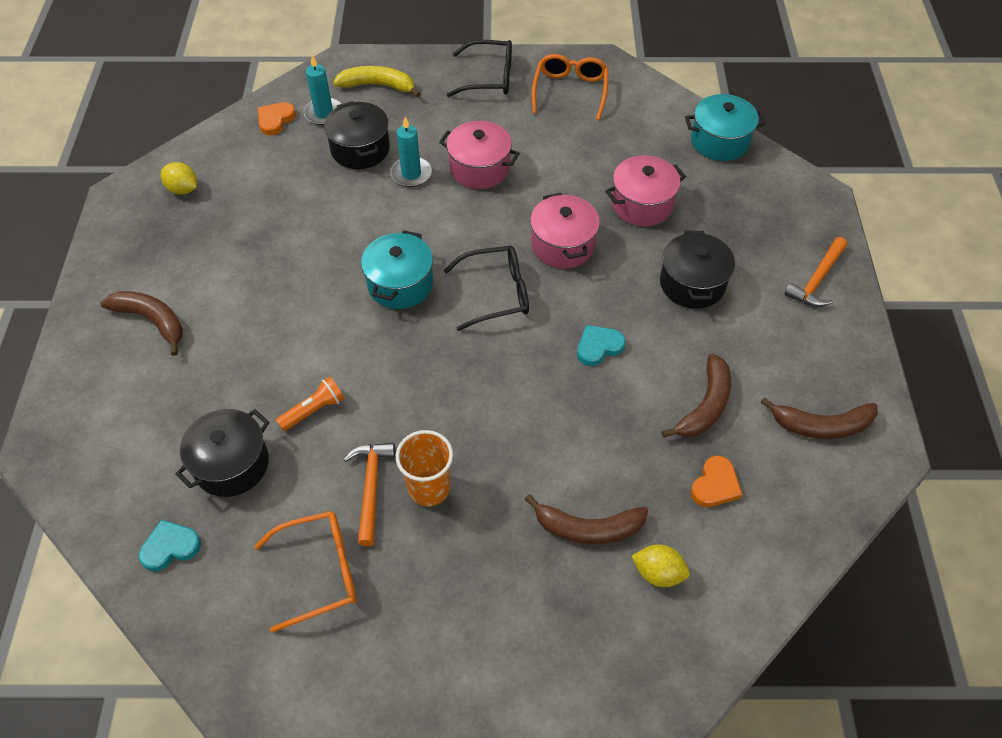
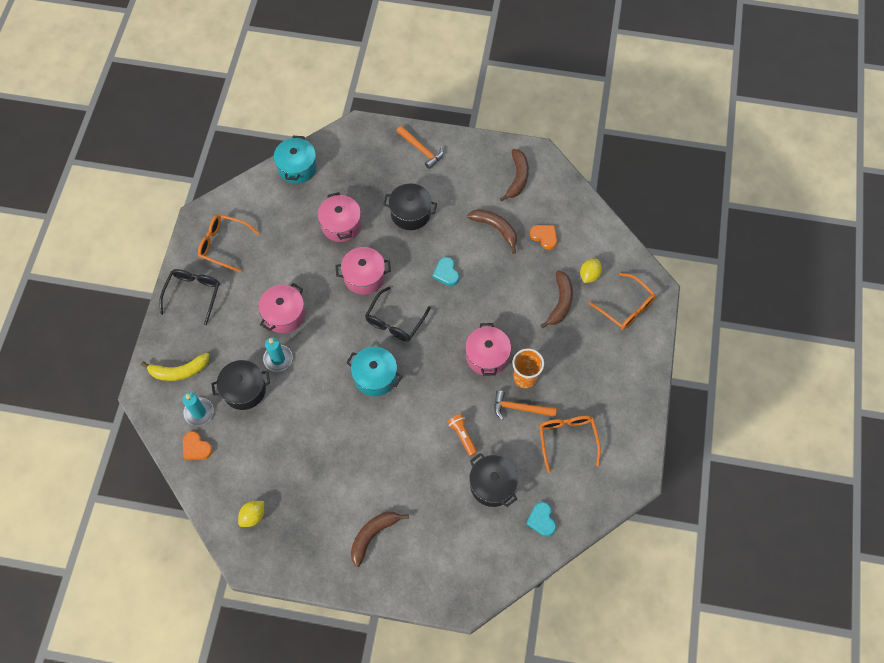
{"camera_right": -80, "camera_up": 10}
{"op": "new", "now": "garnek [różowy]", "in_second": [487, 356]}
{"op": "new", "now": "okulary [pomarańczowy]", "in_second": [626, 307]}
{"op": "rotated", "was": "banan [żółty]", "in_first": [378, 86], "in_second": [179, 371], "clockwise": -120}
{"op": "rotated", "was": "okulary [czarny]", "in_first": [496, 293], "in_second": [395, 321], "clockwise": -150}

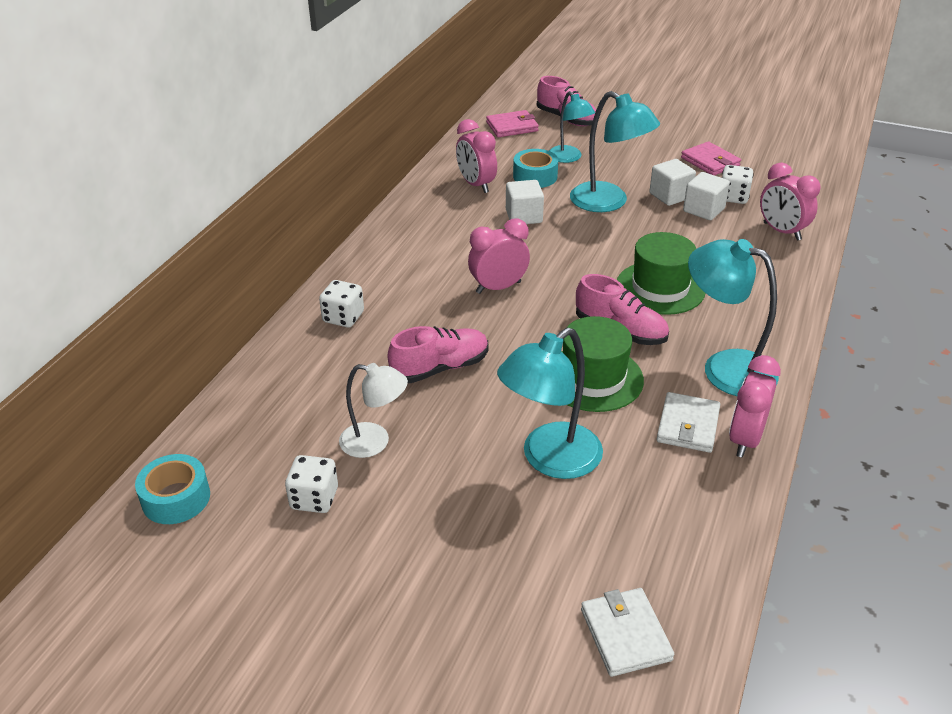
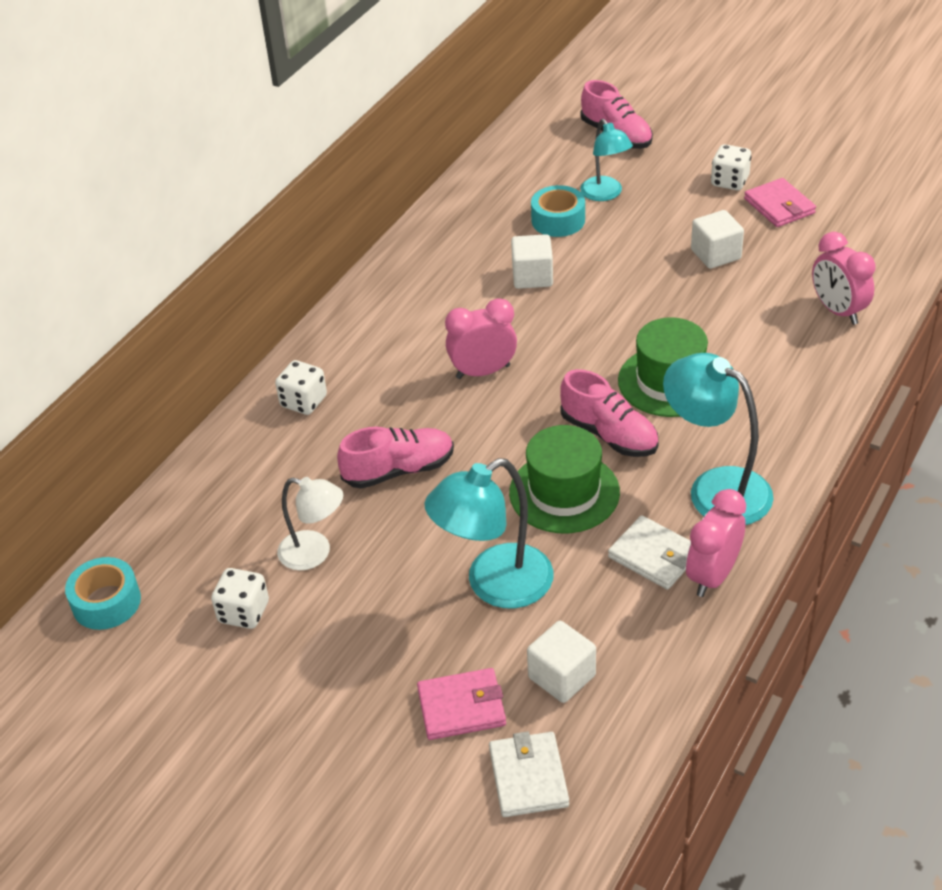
{"camera_right": 10, "camera_up": 5}
{"op": "gone", "was": "budzik [różowy]", "in_first": [476, 185]}
{"op": "gone", "was": "lampka [turkusowy]", "in_first": [608, 202]}
{"op": "shifted", "was": "portfel [różowy]", "in_first": [512, 127], "in_second": [461, 707]}
{"op": "shifted", "was": "sześcian [biały]", "in_first": [703, 210], "in_second": [562, 676]}
{"op": "shifted", "was": "kostka do gry [biały]", "in_first": [733, 197], "in_second": [729, 181]}
{"op": "rotated", "was": "portfel [biały]", "in_first": [688, 425], "in_second": [654, 555], "clockwise": -75}

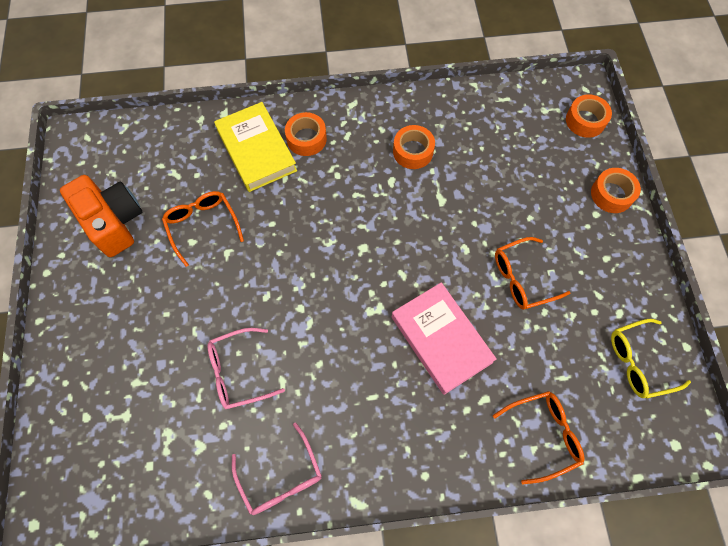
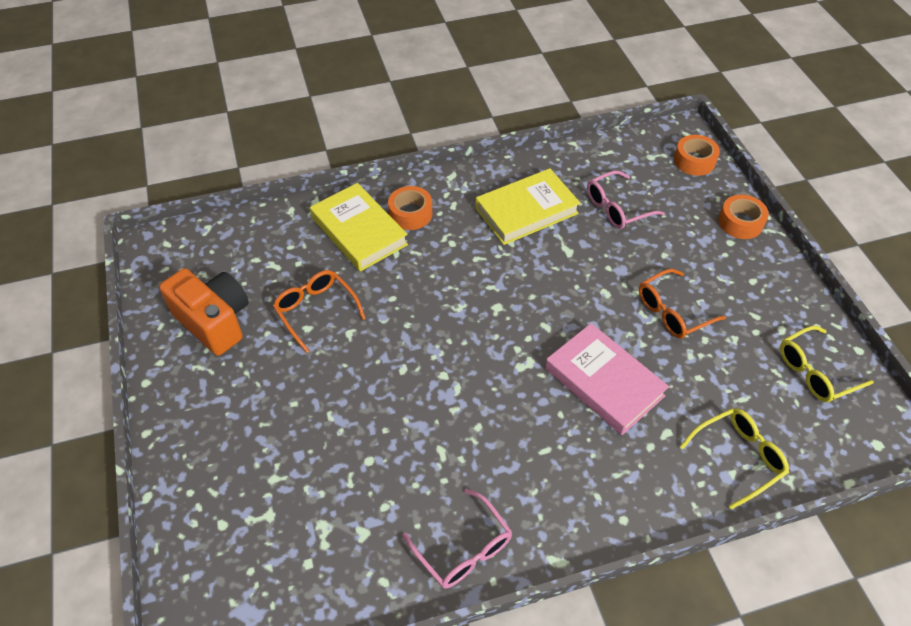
{"camera_right": -10, "camera_up": -15}
{"op": "shifted", "was": "okulary [różowy]", "in_first": [239, 372], "in_second": [617, 208]}
{"op": "swapped", "was": "taśma klejąca [pomarańczowy]", "now": "książka [żółty]", "in_first": [413, 151], "in_second": [526, 211]}
{"op": "repainted", "was": "okulary [pomarańczowy]", "now": "okulary [żółty]", "in_first": [542, 435], "in_second": [738, 458]}

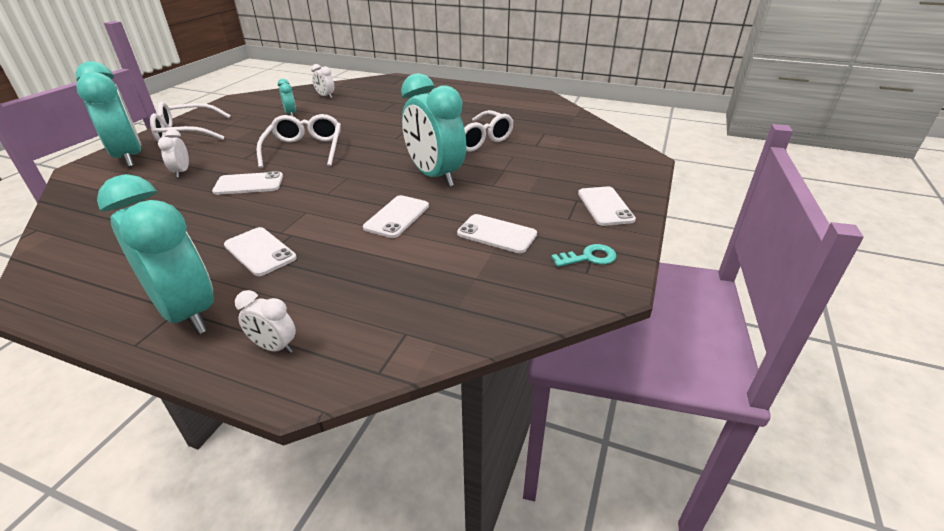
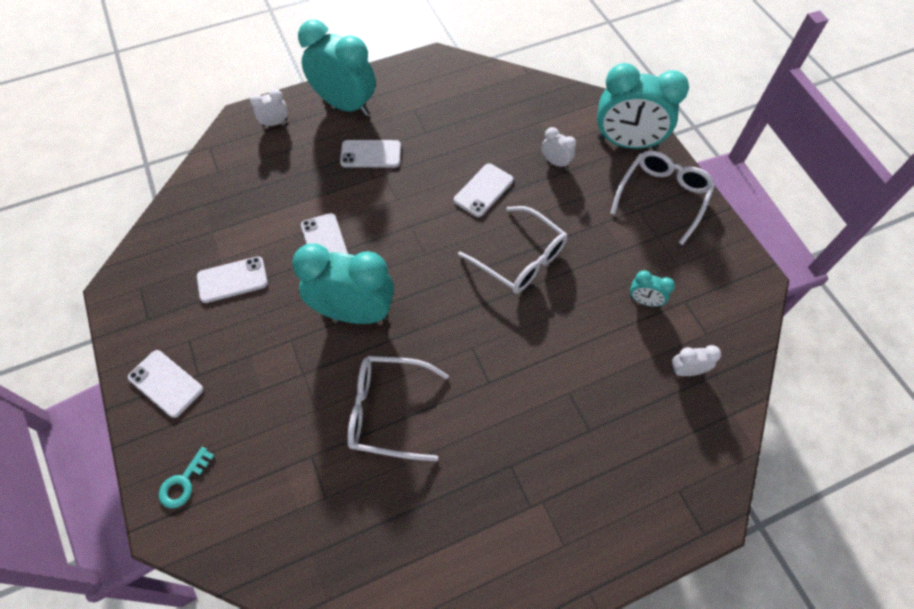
{"camera_right": 135, "camera_up": 25}
{"op": "shifted", "was": "klucz [turkusowy]", "in_first": [589, 257], "in_second": [184, 482]}
{"op": "rotated", "was": "budzik [turkusowy]", "in_first": [187, 312], "in_second": [345, 105], "clockwise": -150}

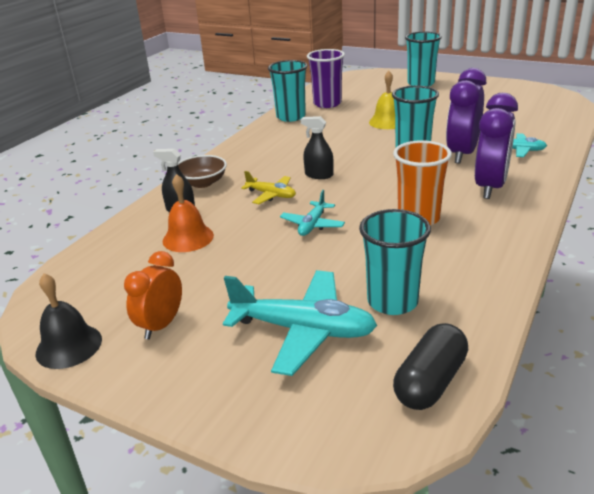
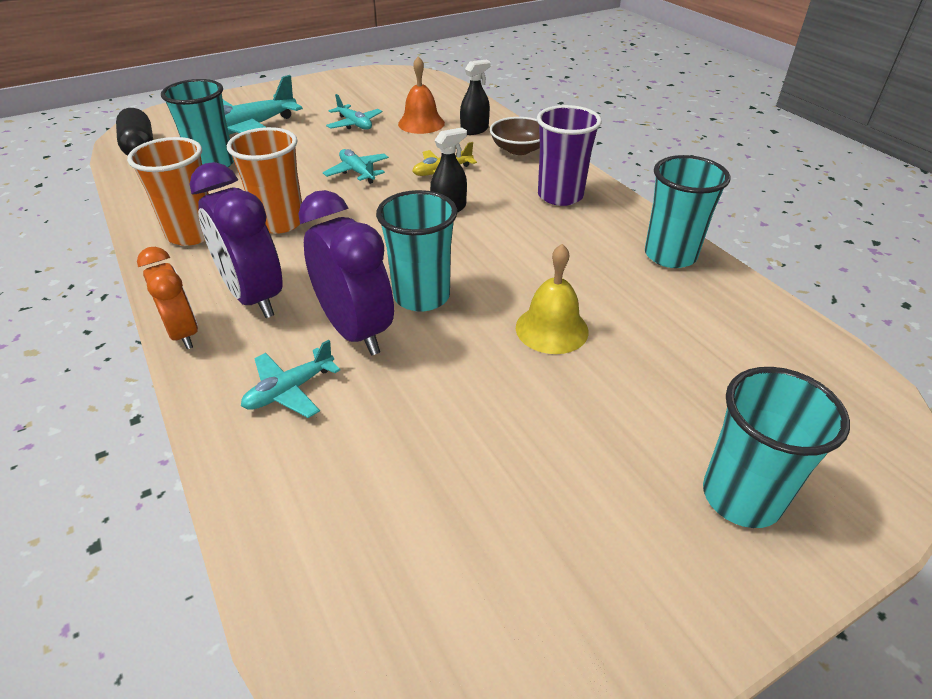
{"camera_right": 120, "camera_up": 10}
{"op": "gone", "was": "dzwonek [czarny]", "in_first": [69, 346]}
{"op": "new", "now": "szklanka [pomarańczowy]", "in_second": [192, 234]}
{"op": "new", "now": "samolot [turkusowy]", "in_second": [355, 124]}
{"op": "shifted", "was": "budzik [pomarańczowy]", "in_first": [161, 325], "in_second": [183, 333]}
{"op": "shifted", "was": "szklanka [fioletowy]", "in_first": [327, 103], "in_second": [560, 196]}

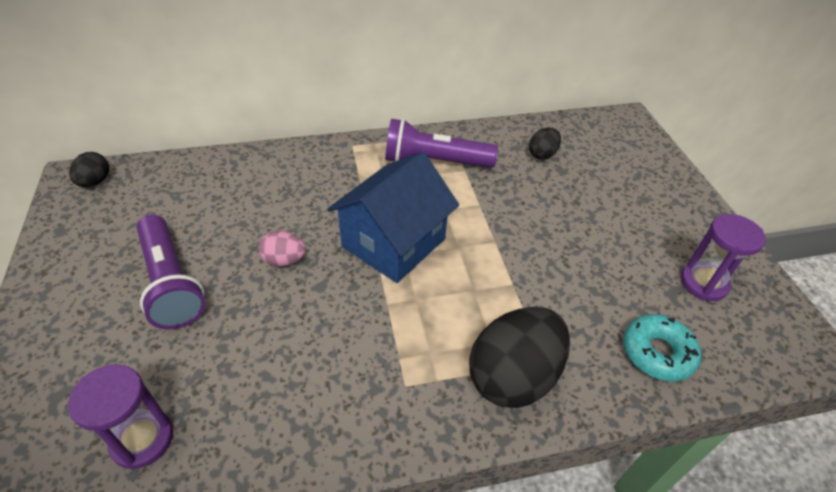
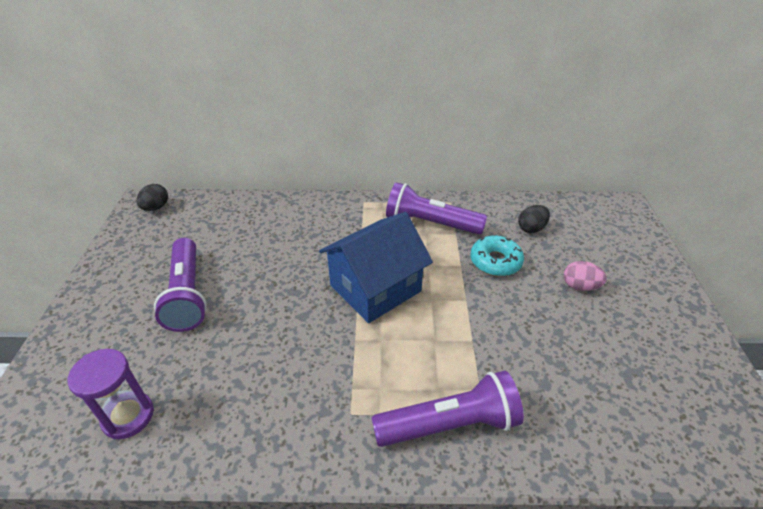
{"camera_right": 15, "camera_up": -5}
{"op": "gone", "was": "klepsydra [fioletowy]", "in_first": [703, 283]}
{"op": "shifted", "was": "jajko [różowy]", "in_first": [284, 260], "in_second": [580, 286]}
{"op": "shifted", "was": "donut [turkusowy]", "in_first": [657, 353], "in_second": [495, 261]}
{"op": "swapped", "was": "jajko [czarny]", "now": "latarka [fioletowy]", "in_first": [513, 376], "in_second": [450, 424]}

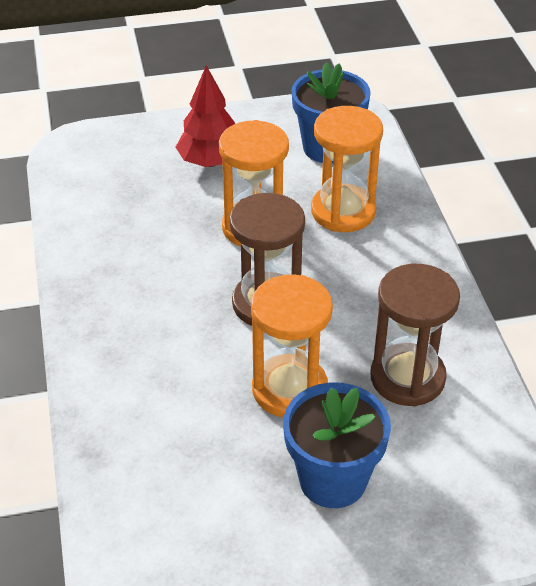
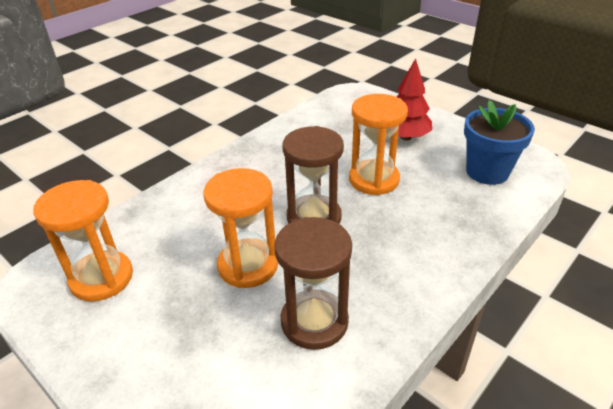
{"camera_right": 55, "camera_up": -5}
{"op": "gone", "was": "doniczka [niebieski]", "in_first": [333, 480]}
{"op": "shifted", "was": "klepsydra [pomarańczowy]", "in_first": [343, 211], "in_second": [101, 278]}

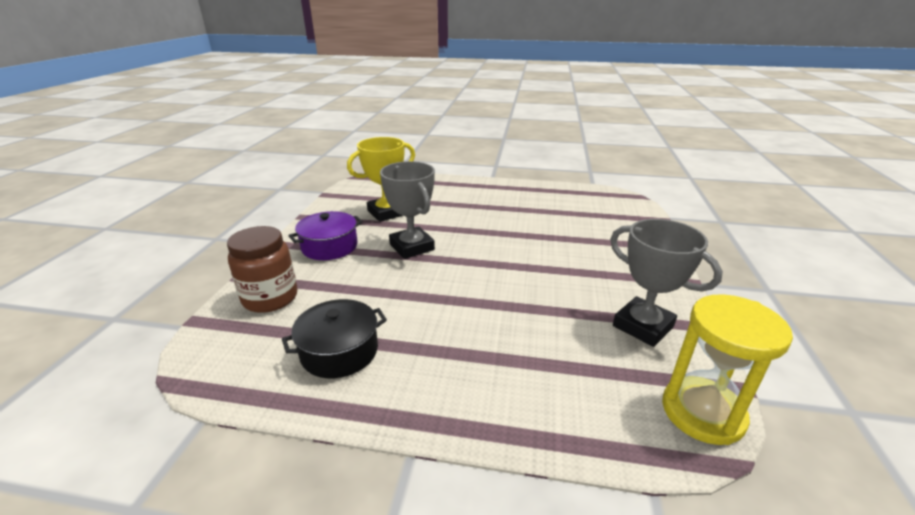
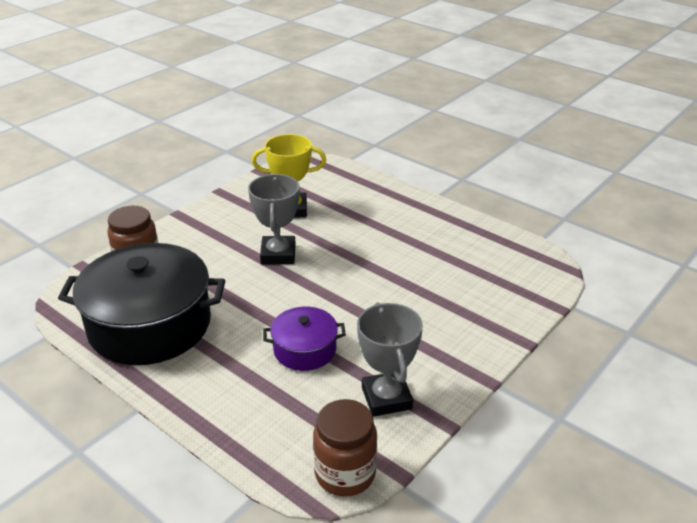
{"camera_right": 30, "camera_up": 5}
{"op": "shifted", "was": "garnek [fioletowy]", "in_first": [329, 247], "in_second": [305, 349]}
{"op": "swapped", "was": "klepsydra [żółty]", "now": "słoik [brązowy]", "in_first": [702, 412], "in_second": [345, 473]}
{"op": "scaled", "was": "garnek [czarny]", "in_first": [339, 351], "in_second": [150, 325], "ratio": 2.0}

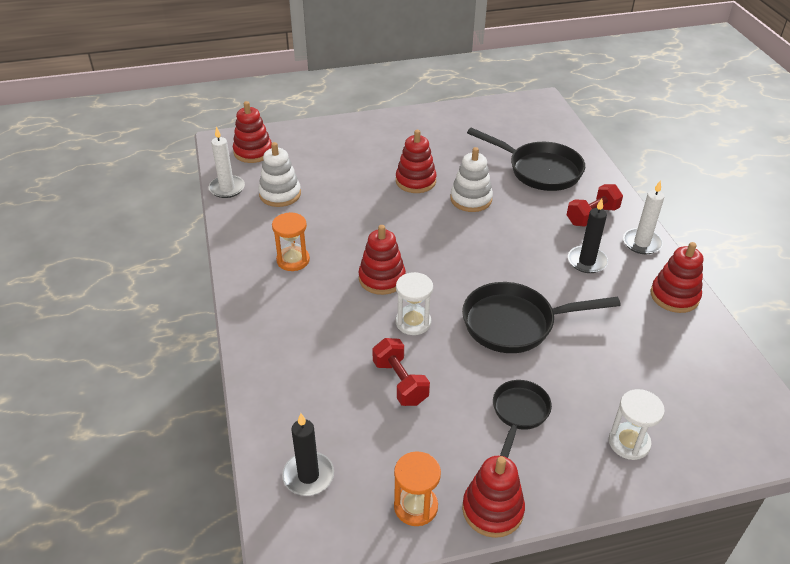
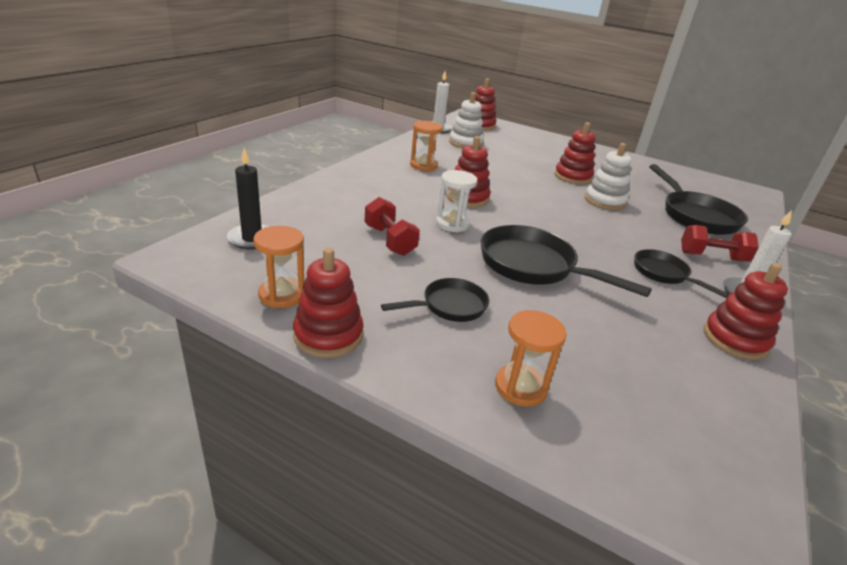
{"camera_right": 40, "camera_up": -10}
{"op": "swapped", "was": "świeca [czarny]", "now": "patelnia [czarny]", "in_first": [587, 261], "in_second": [663, 274]}
{"op": "repainted", "was": "klepsydra [biały]", "now": "klepsydra [pomarańczowy]", "in_first": [629, 443], "in_second": [520, 387]}
{"op": "rotated", "was": "hantel [czerwony]", "in_first": [400, 382], "in_second": [389, 240], "clockwise": -45}

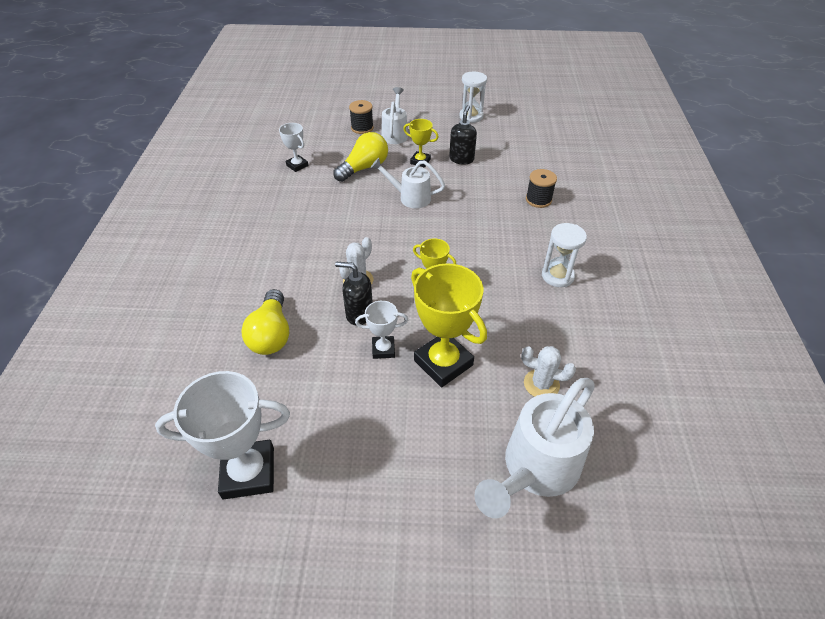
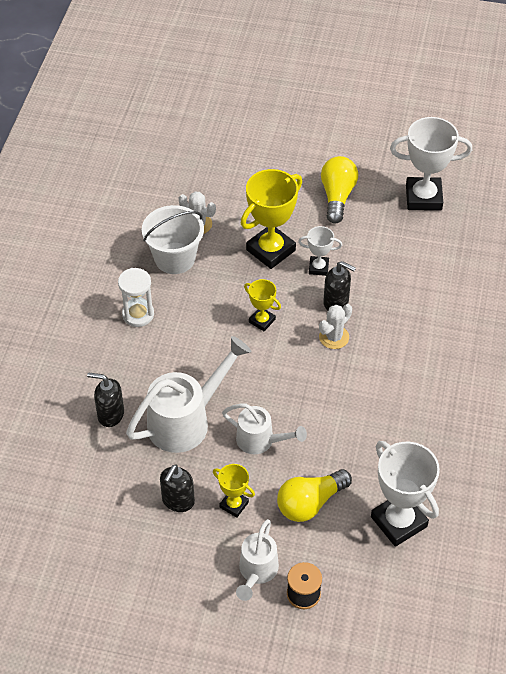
{"camera_right": -170, "camera_up": 5}
{"op": "gone", "was": "klepsydra [biały]", "in_first": [471, 116]}
{"op": "new", "now": "wiadro [biały]", "in_second": [175, 258]}
{"op": "shifted", "was": "żarówka [żółty]", "in_first": [271, 334], "in_second": [337, 196]}
{"op": "shifted", "was": "konewka [biały]", "in_first": [535, 469], "in_second": [186, 421]}
{"op": "swapped", "was": "szpulka [czarny]", "now": "dozownik mydła [czarny]", "in_first": [538, 200], "in_second": [110, 414]}
{"op": "rotated", "was": "puchar [żółty]", "in_first": [443, 363], "in_second": [271, 250], "clockwise": 75}
{"op": "scaled", "was": "puchar [biały]", "in_first": [297, 165], "in_second": [399, 521], "ratio": 1.91}

